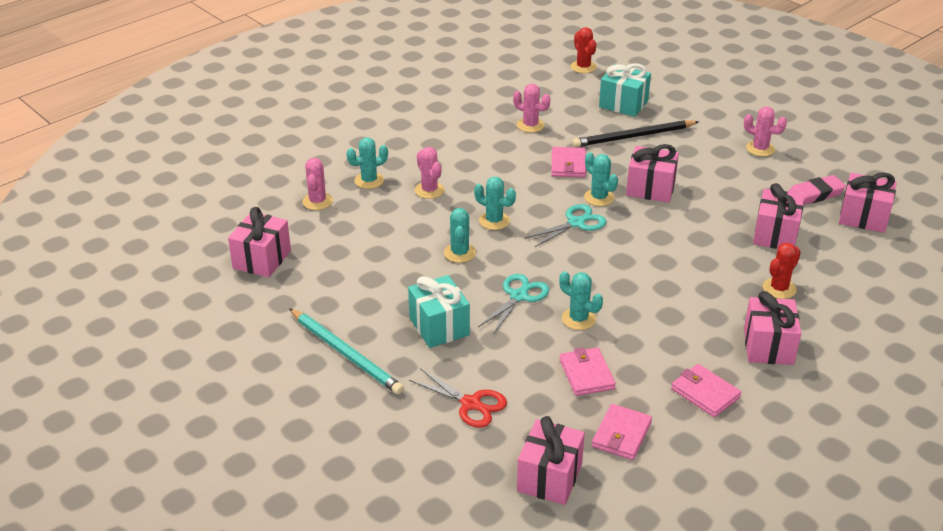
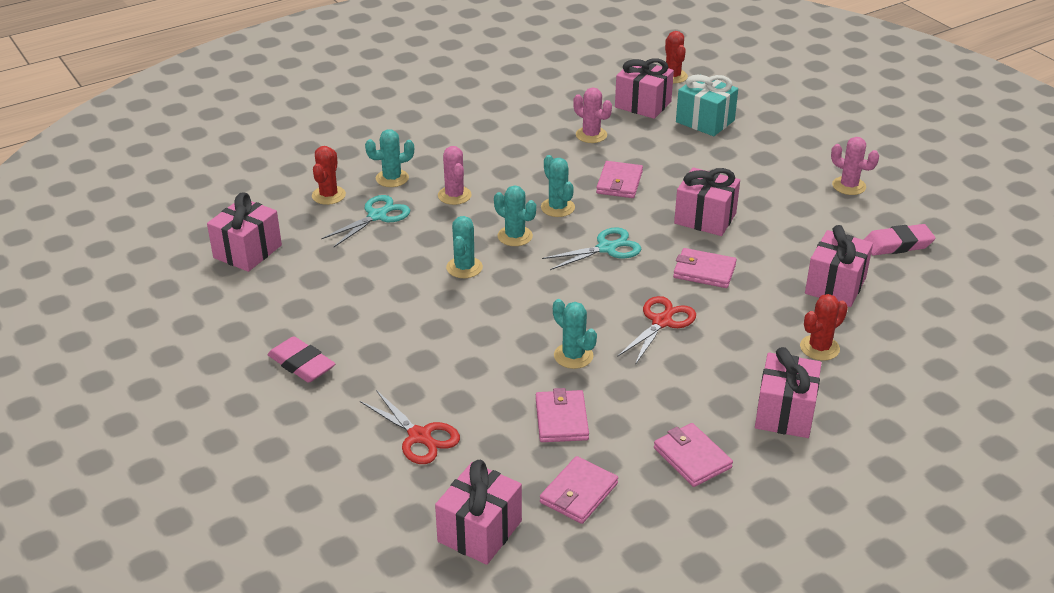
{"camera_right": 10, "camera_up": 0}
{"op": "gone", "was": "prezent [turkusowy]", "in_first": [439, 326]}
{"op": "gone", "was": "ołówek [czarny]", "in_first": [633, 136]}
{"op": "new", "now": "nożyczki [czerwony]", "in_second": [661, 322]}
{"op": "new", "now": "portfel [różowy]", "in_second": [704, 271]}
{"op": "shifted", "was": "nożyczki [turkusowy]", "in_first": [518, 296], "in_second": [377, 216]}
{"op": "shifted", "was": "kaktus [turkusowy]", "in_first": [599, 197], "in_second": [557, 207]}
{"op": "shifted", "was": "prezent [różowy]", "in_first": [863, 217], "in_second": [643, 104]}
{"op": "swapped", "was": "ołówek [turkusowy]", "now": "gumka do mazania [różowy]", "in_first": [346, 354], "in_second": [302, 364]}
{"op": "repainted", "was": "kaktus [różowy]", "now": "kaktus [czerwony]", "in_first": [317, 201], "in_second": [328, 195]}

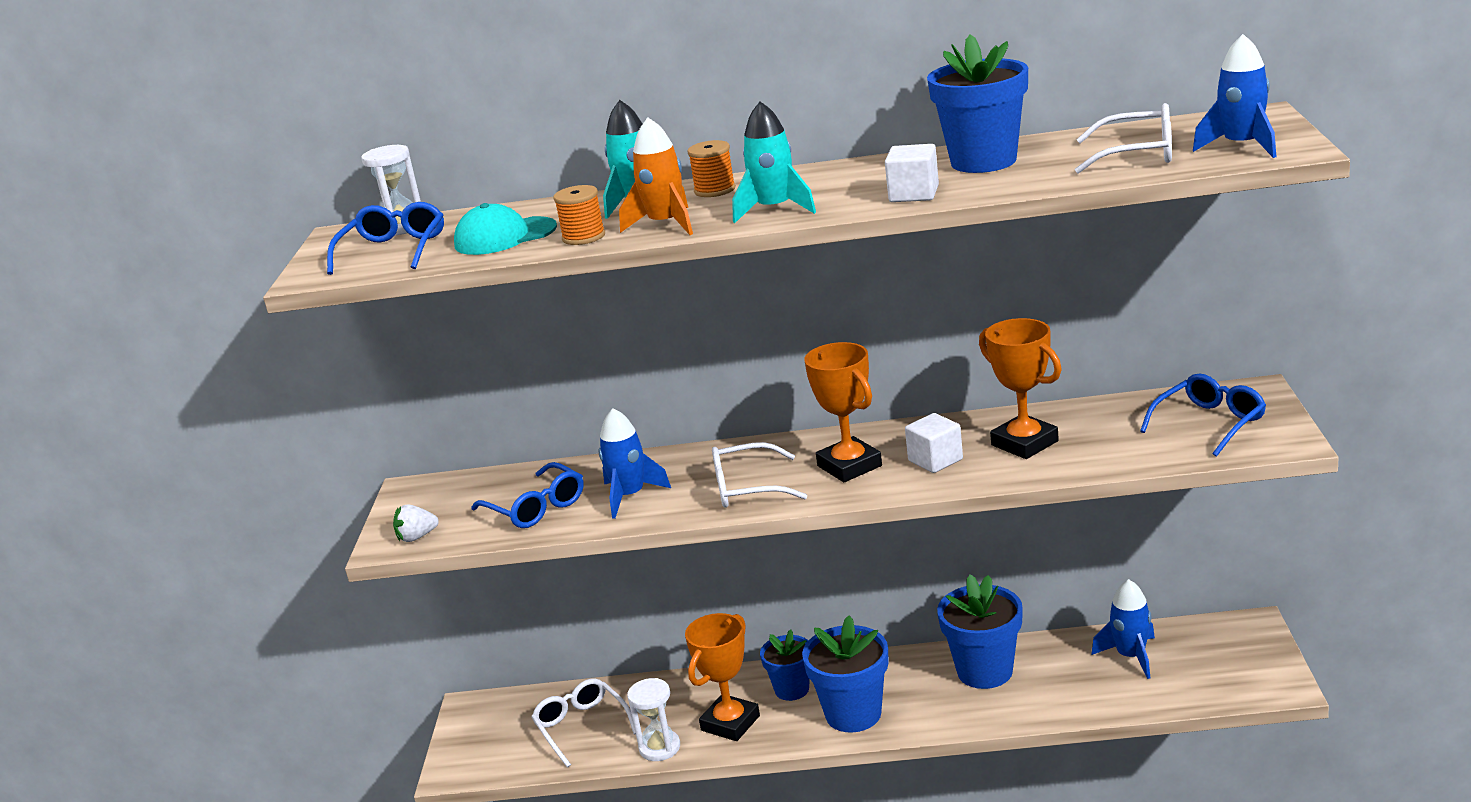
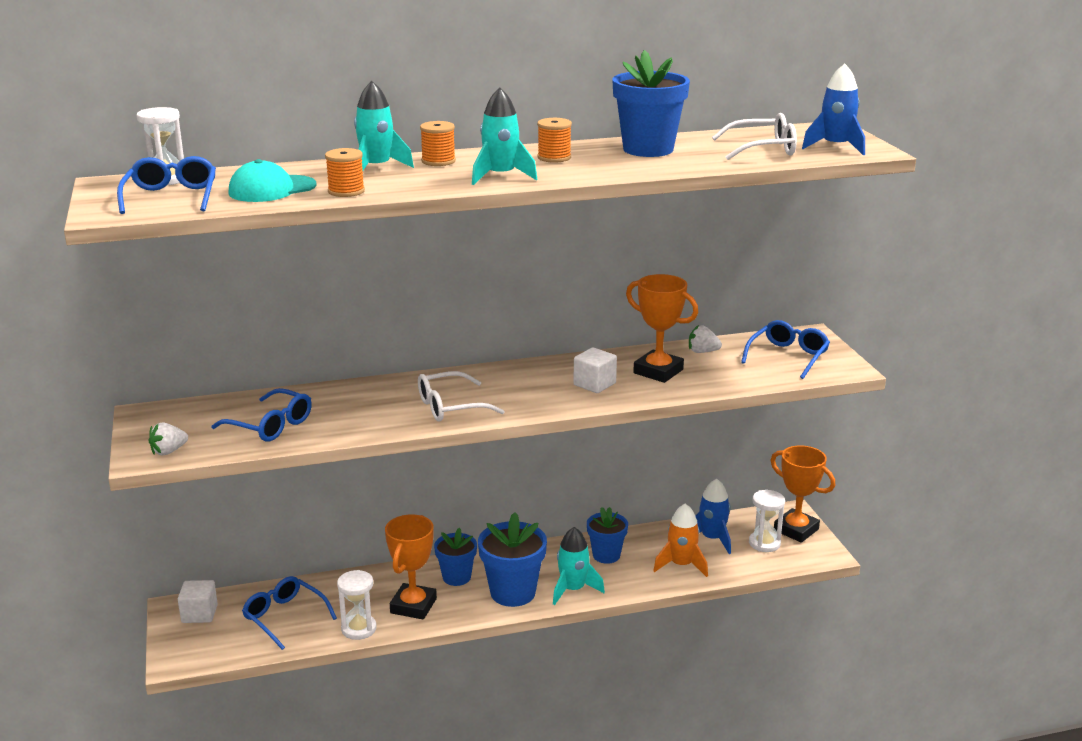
{"camera_right": -20, "camera_up": 0}
{"op": "gone", "was": "rakieta [niebieski]", "in_first": [630, 496]}
{"op": "new", "now": "szpulka [pomarańczowy]", "in_second": [554, 157]}
{"op": "new", "now": "rakieta [turkusowy]", "in_second": [573, 589]}
{"op": "new", "now": "truskawka [biały]", "in_second": [702, 352]}
{"op": "new", "now": "klepsydra [biały]", "in_second": [764, 543]}
{"op": "shifted", "was": "rakieta [pomarańczowy]", "in_first": [666, 224], "in_second": [681, 565]}
{"op": "shifted", "was": "puchar [pomarańczowy]", "in_first": [849, 466], "in_second": [796, 530]}
{"op": "shifted", "was": "sześcian [biały]", "in_first": [914, 194], "in_second": [199, 614]}
{"op": "repainted", "was": "okulary [biały]", "now": "okulary [niebieski]", "in_first": [582, 727], "in_second": [284, 617]}
{"op": "scaled", "was": "doniczka [niebieski]", "in_first": [984, 671], "in_second": [606, 555], "ratio": 0.64}

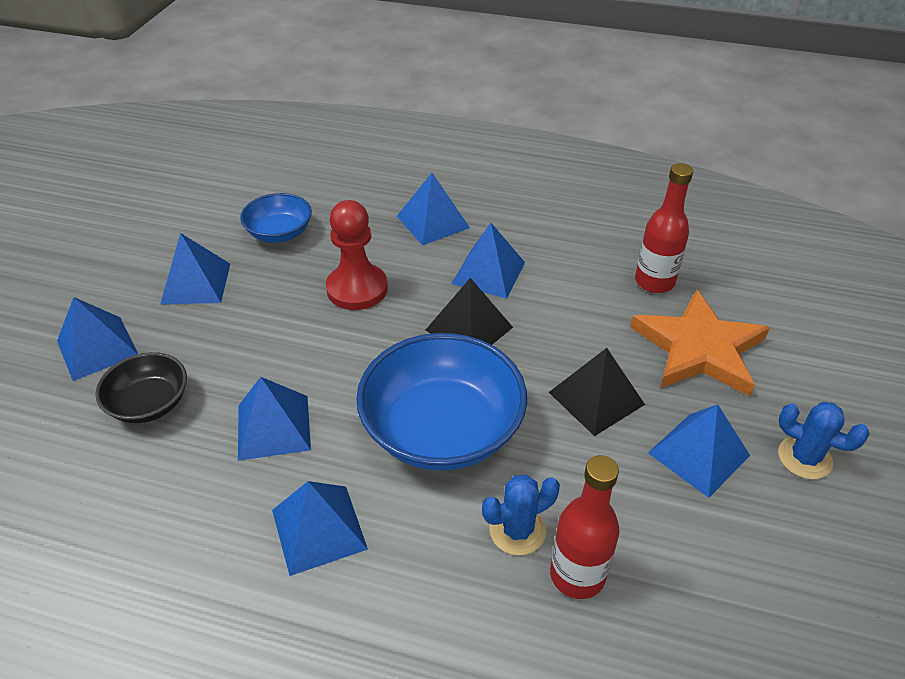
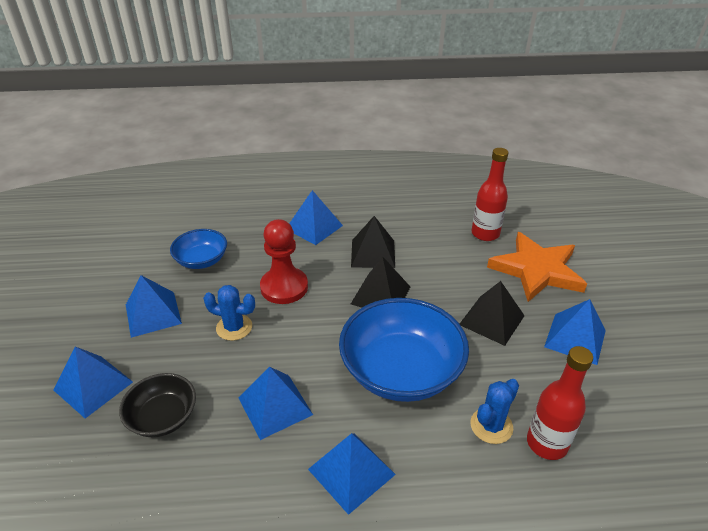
{"camera_right": -20, "camera_up": -5}
{"op": "shifted", "was": "kaktus [niebieski]", "in_first": [804, 458], "in_second": [234, 327]}
{"op": "repainted", "was": "piramida [niebieski]", "now": "piramida [czarny]", "in_first": [488, 272], "in_second": [373, 253]}

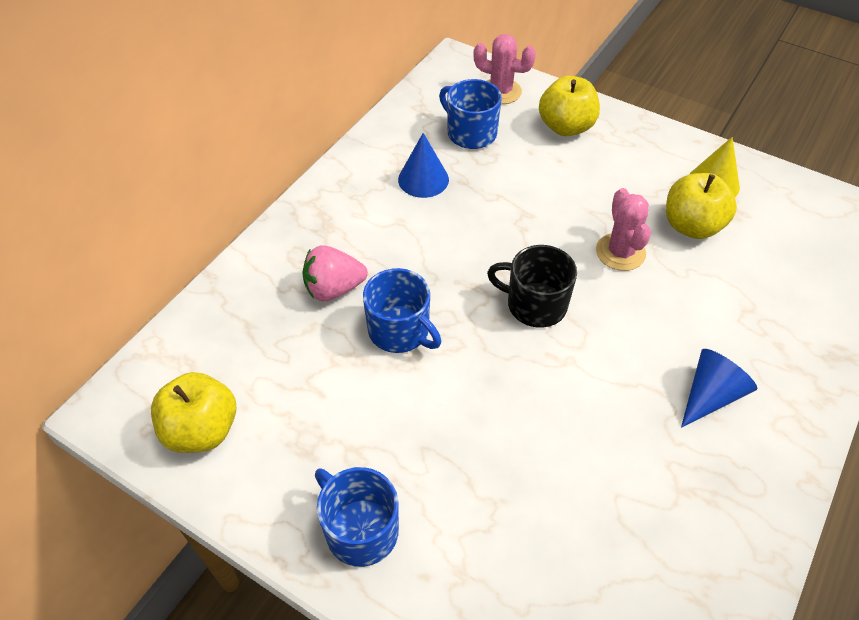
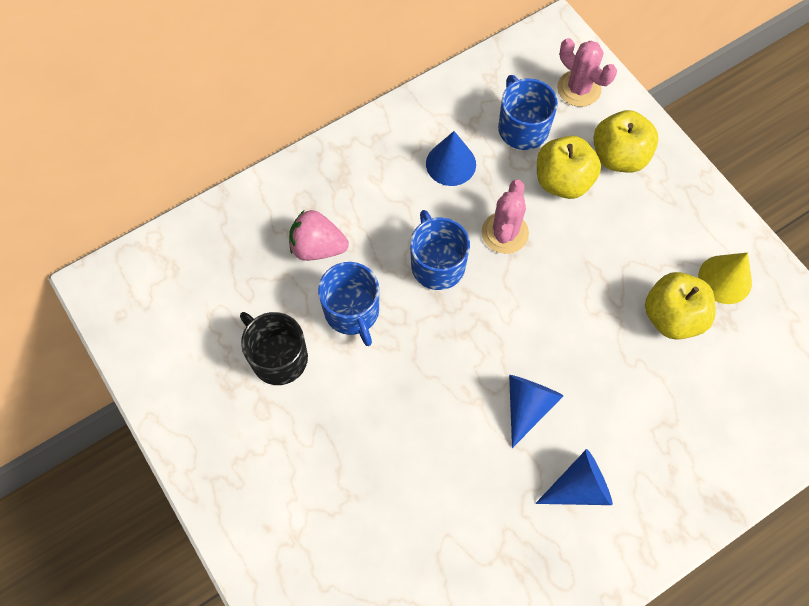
{"camera_right": 25, "camera_up": 15}
{"op": "new", "now": "stożek [niebieski]", "in_second": [527, 406]}
{"op": "shifted", "was": "jabłko [żółty]", "in_first": [202, 430], "in_second": [562, 181]}
{"op": "shifted", "was": "kubek [niebieski]", "in_first": [360, 529], "in_second": [437, 264]}
{"op": "shifted", "was": "kubek [czarny]", "in_first": [534, 304], "in_second": [278, 357]}
{"op": "shifted", "was": "kaktus [różowy]", "in_first": [620, 252], "in_second": [505, 233]}

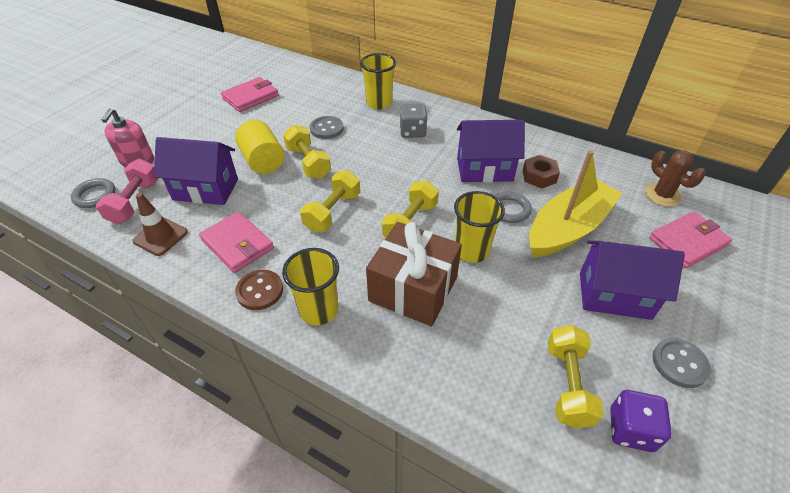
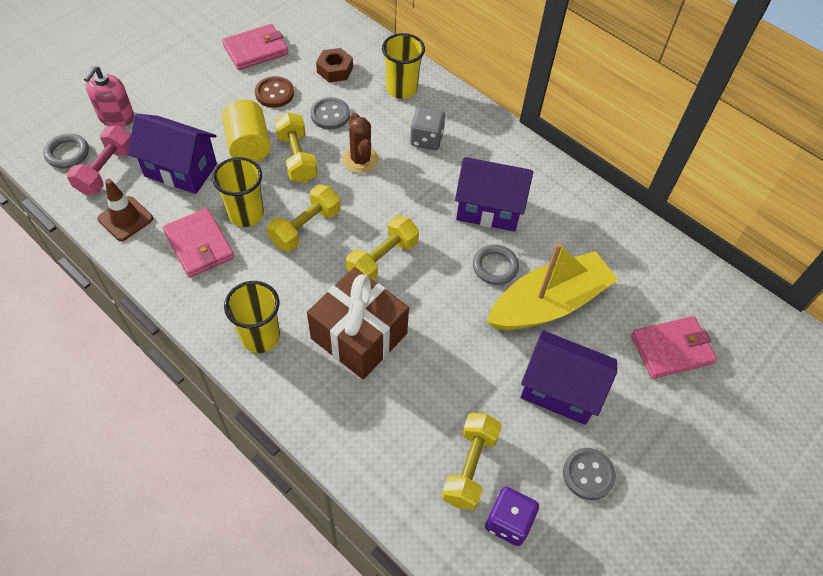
{"camera_right": 10, "camera_up": 10}
{"op": "shifted", "was": "guzik [brązowy]", "in_first": [260, 291], "in_second": [274, 93]}
{"op": "shifted", "was": "szklanka [żółty]", "in_first": [471, 251], "in_second": [246, 214]}
{"op": "shifted", "was": "nakrętka [brązowy]", "in_first": [539, 176], "in_second": [335, 70]}
{"op": "shifted", "was": "kaktus [brązowy]", "in_first": [662, 195], "in_second": [360, 160]}

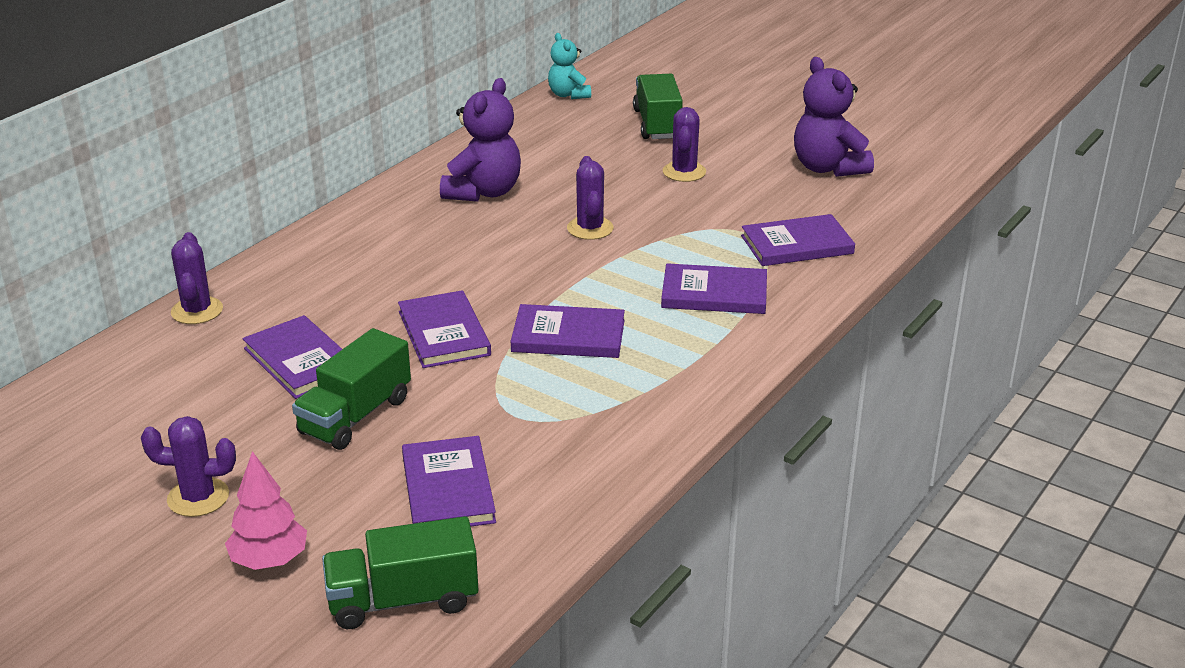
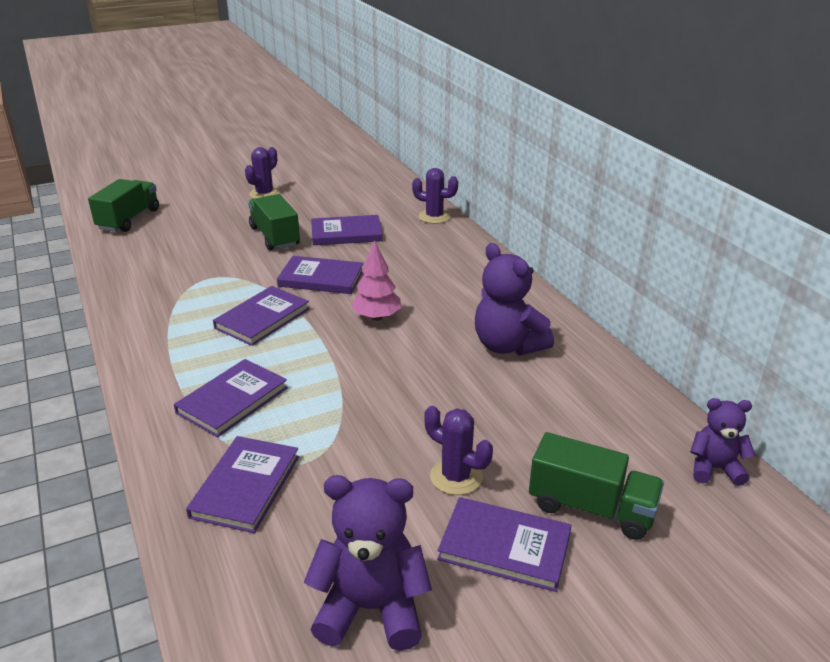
{"camera_right": 120, "camera_up": 0}
{"op": "gone", "was": "kaktus [fioletowy]", "in_first": [590, 228]}
{"op": "shifted", "was": "drzewko [różowy]", "in_first": [269, 560], "in_second": [377, 317]}
{"op": "shifted", "was": "książka [fioletowy]", "in_first": [448, 488], "in_second": [504, 547]}
{"op": "repainted", "was": "miś [turkusowy]", "now": "miś [fioletowy]", "in_first": [568, 95], "in_second": [714, 468]}

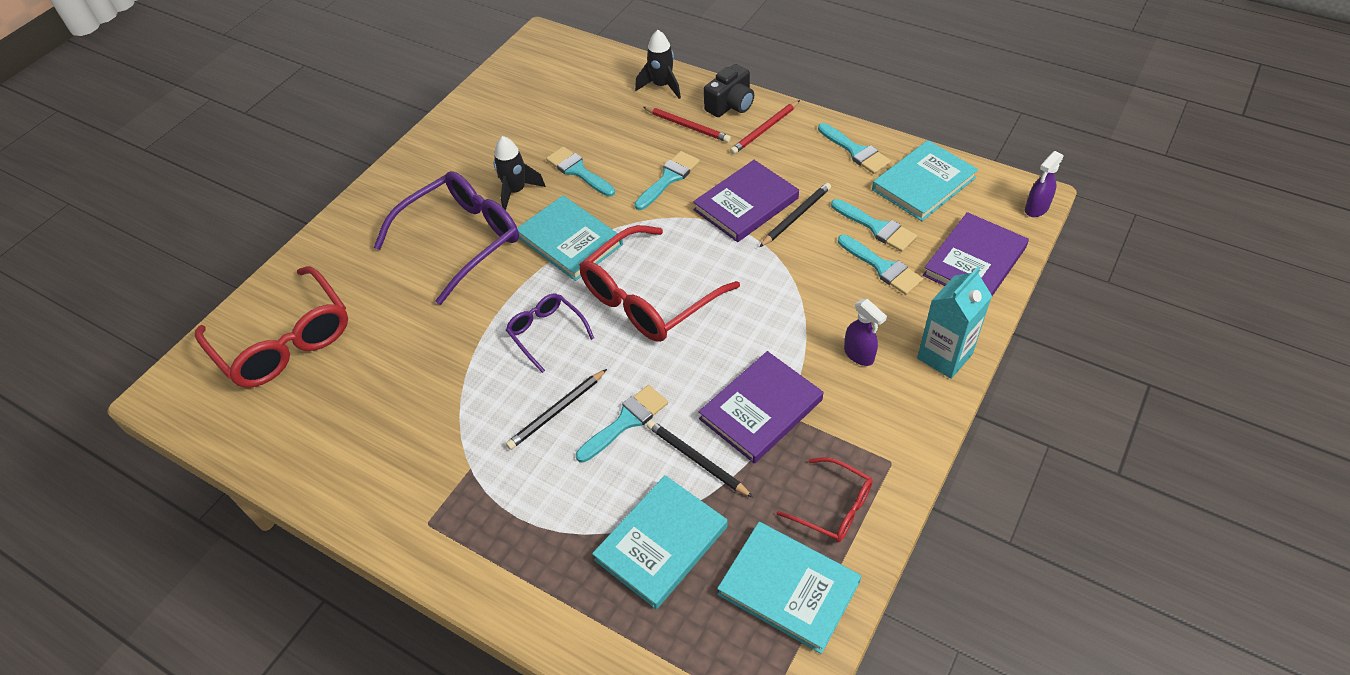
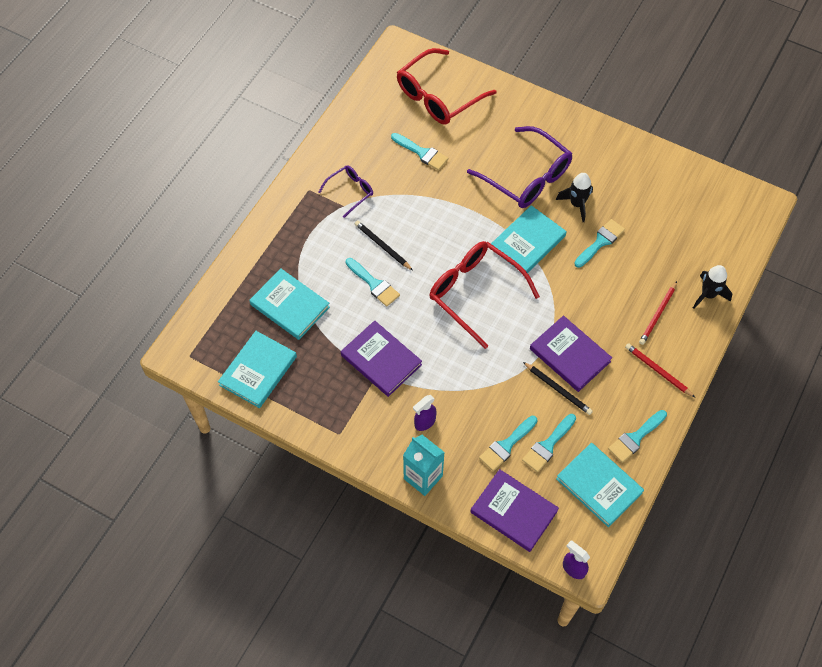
{"camera_right": 85, "camera_up": 10}
{"op": "gone", "was": "ołówek [czarny]", "in_first": [696, 460]}
{"op": "gone", "was": "aparat fotograficzny [czarny]", "in_first": [730, 105]}
{"op": "gone", "was": "okulary [czerwony]", "in_first": [833, 507]}
{"op": "shifted", "was": "okulary [fioletowy]", "in_first": [546, 333], "in_second": [350, 191]}
{"op": "shifted", "was": "pędzel [turkusowy]", "in_first": [669, 178], "in_second": [422, 153]}

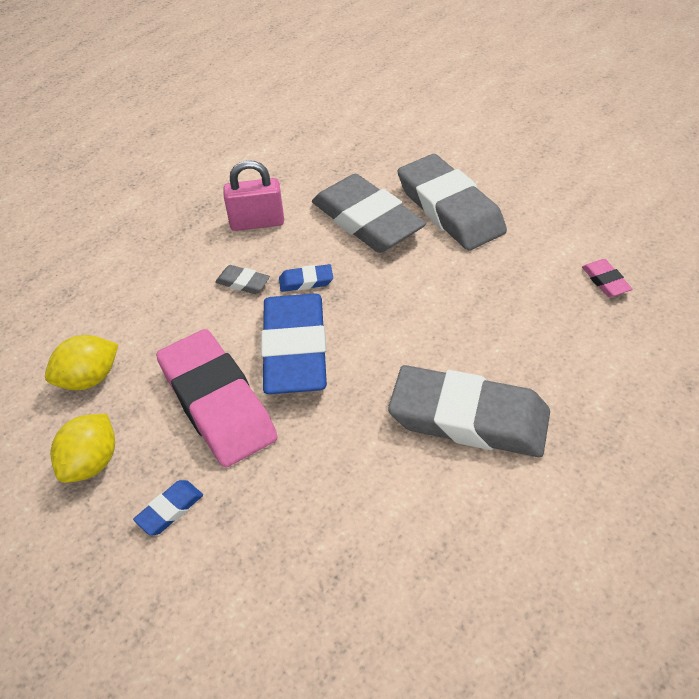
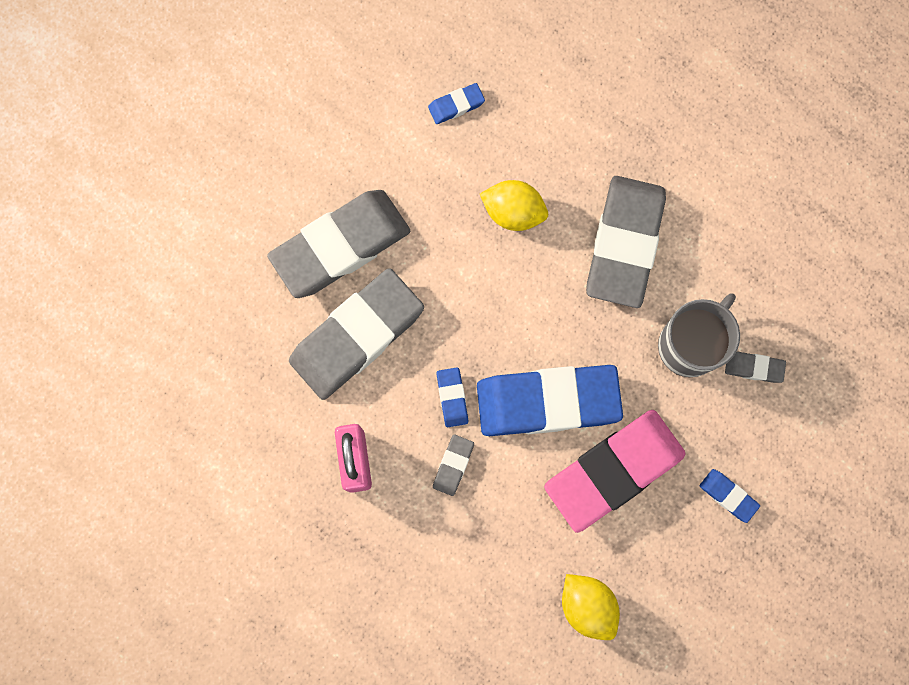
{"camera_right": -95, "camera_up": 30}
{"op": "new", "now": "kubek [szary]", "in_second": [690, 345]}
{"op": "new", "now": "gumka do mazania [szary]", "in_second": [753, 367]}
{"op": "shifted", "was": "cytryna [żółty]", "in_first": [92, 463], "in_second": [513, 213]}
{"op": "repainted", "was": "gumka do mazania [różowy]", "now": "gumka do mazania [niebieski]", "in_first": [605, 281], "in_second": [456, 105]}

